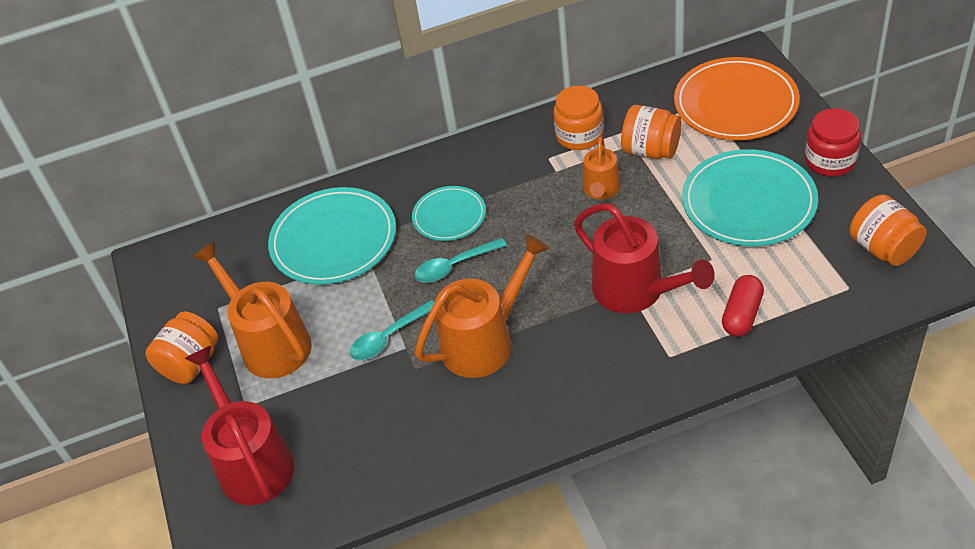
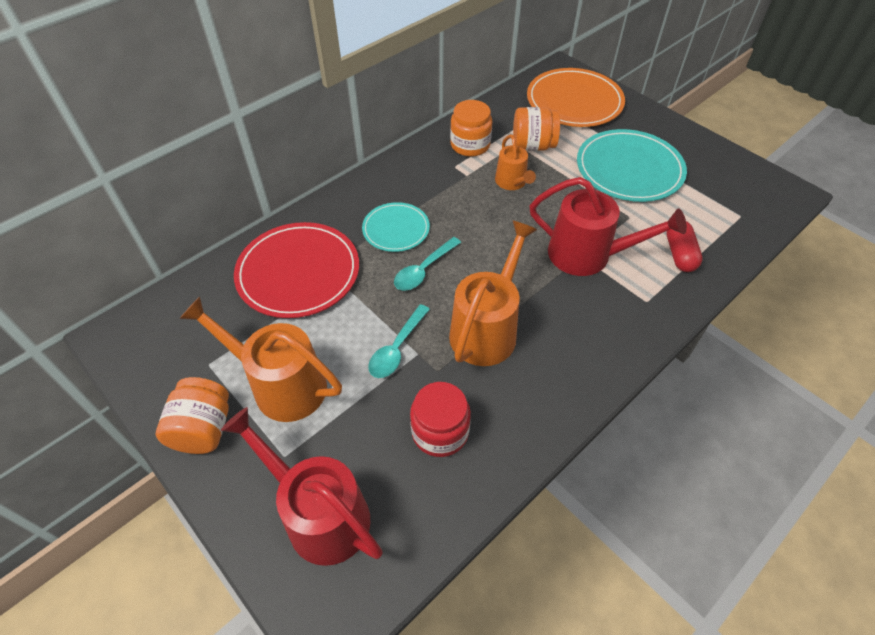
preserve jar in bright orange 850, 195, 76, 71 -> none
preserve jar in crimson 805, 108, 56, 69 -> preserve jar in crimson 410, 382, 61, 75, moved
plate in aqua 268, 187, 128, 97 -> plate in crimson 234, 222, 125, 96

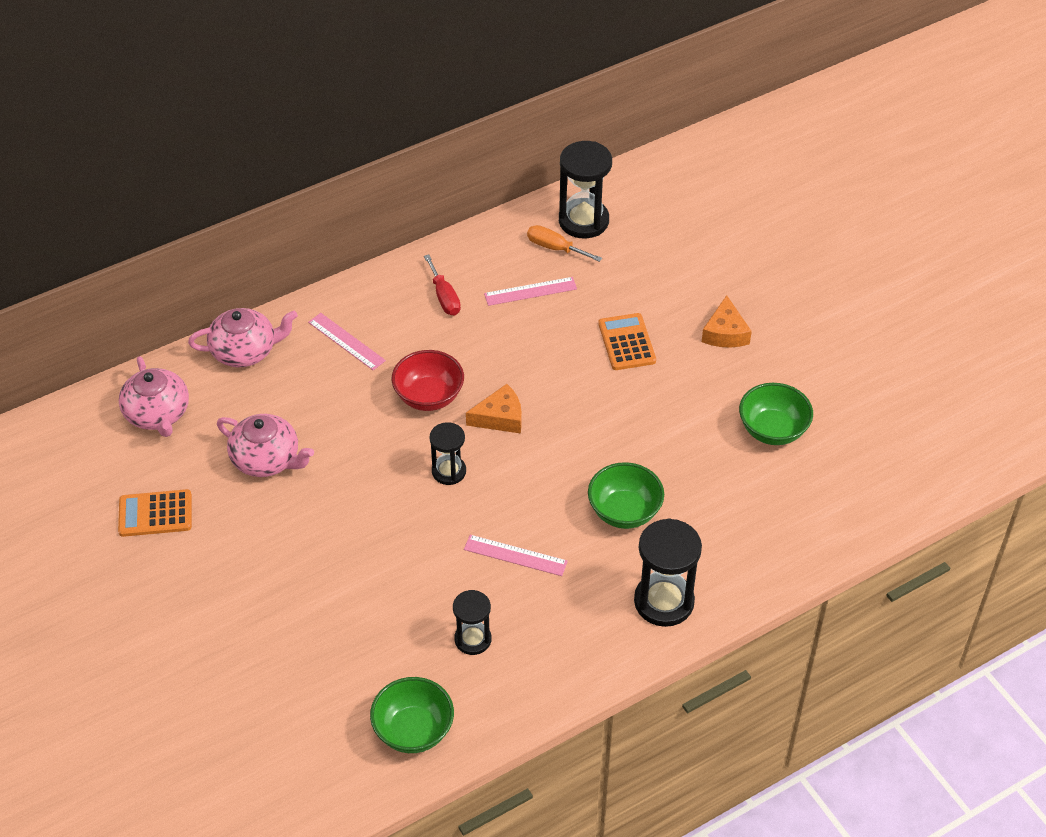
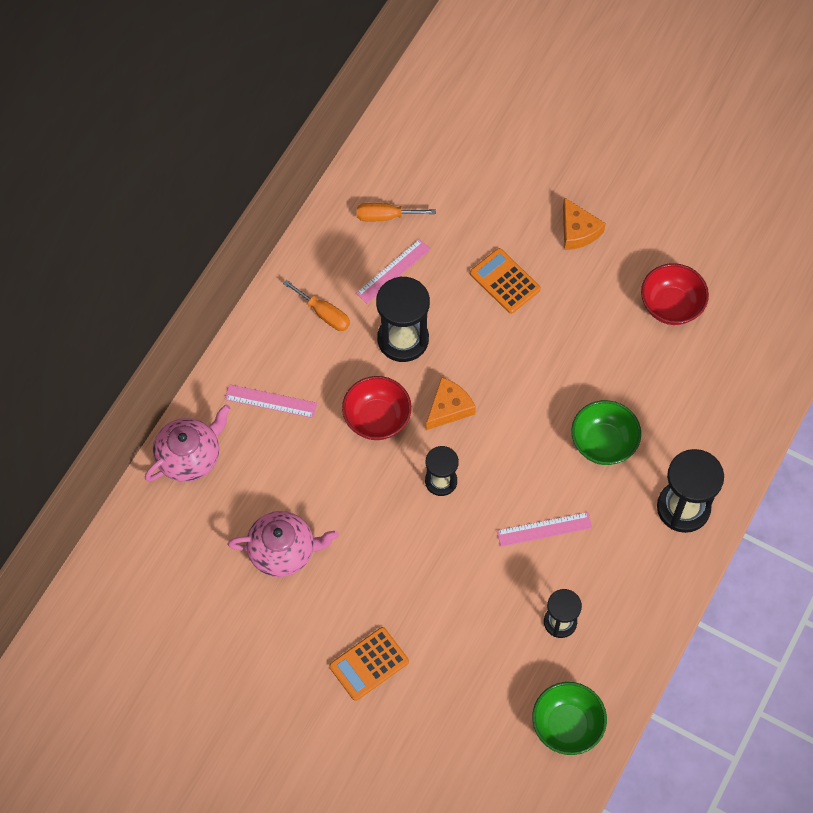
china teapot in rosy 119, 356, 70, 81 -> none
adding machine in bright orange 118, 489, 74, 48 -> adding machine in bright orange 329, 627, 80, 74, moved
hourglass in black 559, 141, 53, 97 -> hourglass in black 376, 276, 54, 86, moved
flat screwdriver in crimson 424, 255, 37, 60 -> flat screwdriver in bright orange 283, 280, 67, 51
bowl in leaf-green 739, 383, 74, 62 -> bowl in crimson 641, 263, 68, 62

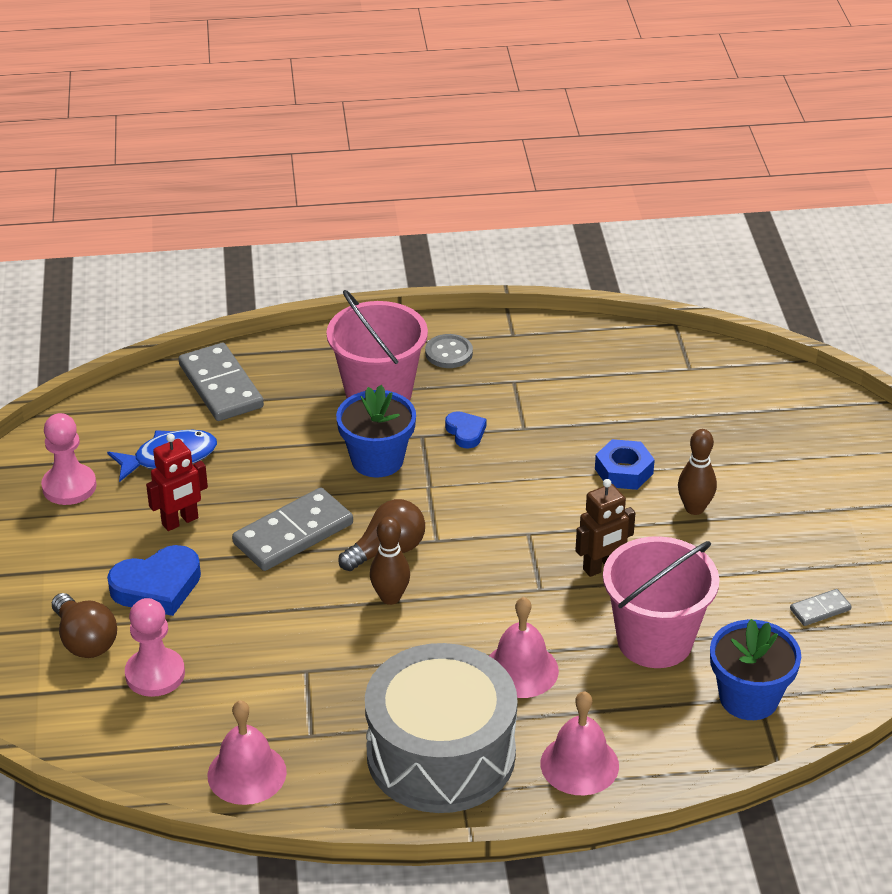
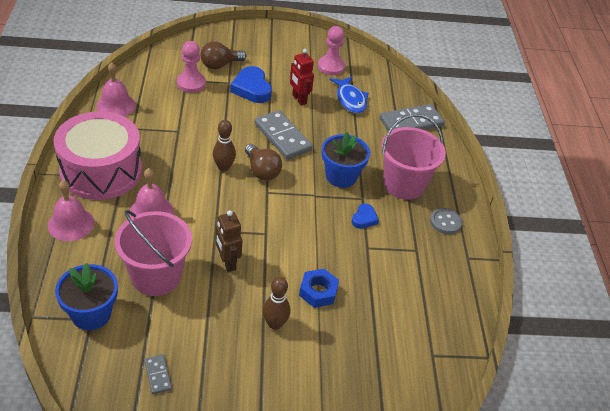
toy drum in ash-grey 365, 643, 153, 170 -> toy drum in rosy 54, 111, 88, 89
heart shape in blue 445, 411, 41, 38 -> heart shape in blue 352, 203, 27, 26, 45 degrees counterclockwise

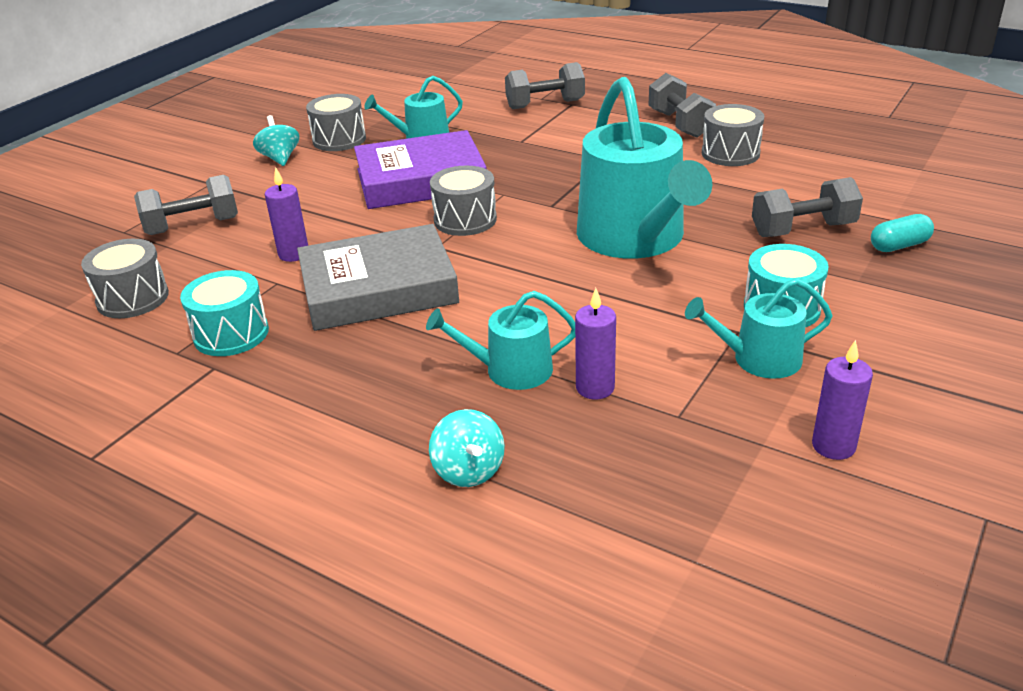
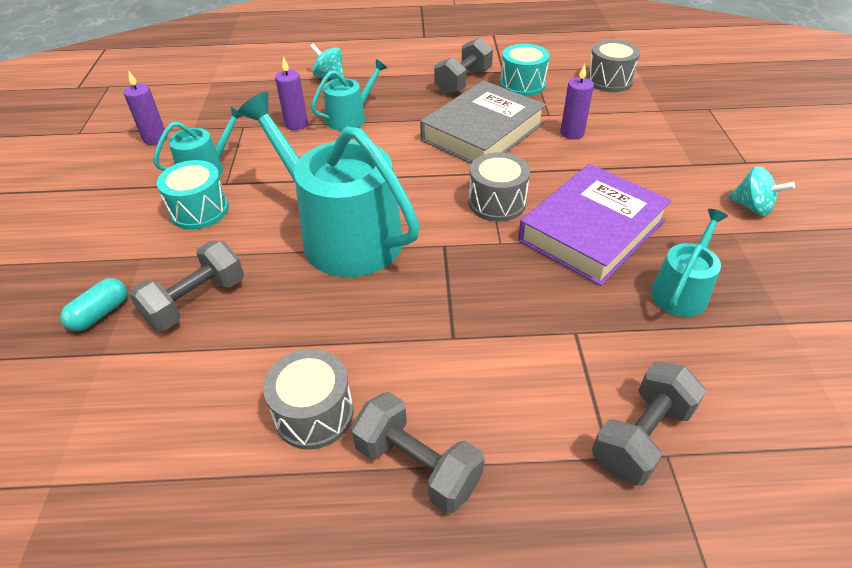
toy drum in ash-grey 306, 94, 60, 57 -> none
dumbbell in ash-grey 134, 175, 104, 60 -> dumbbell in ash-grey 434, 37, 59, 58, moved

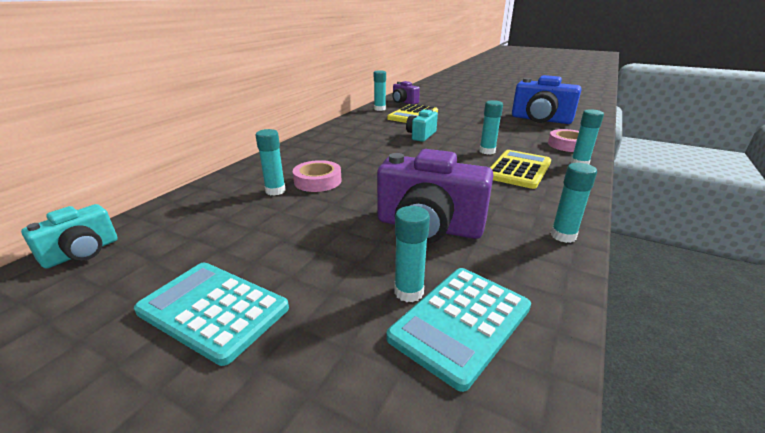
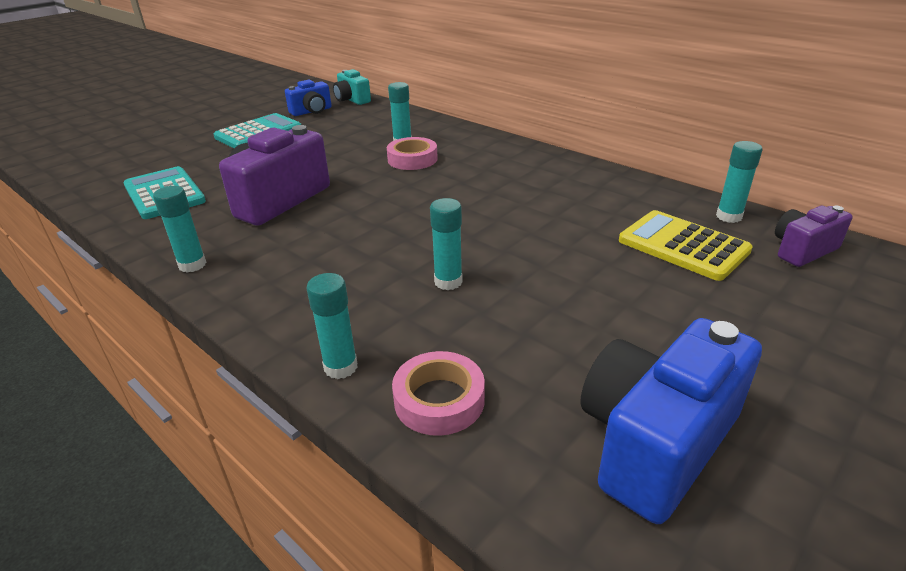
glue in aqua 395, 206, 35, 96 -> none
photo camera in aqua 406, 109, 32, 33 -> none
adding machine in yellow 490, 150, 61, 39 -> none
none -> photo camera in blue 285, 80, 47, 36

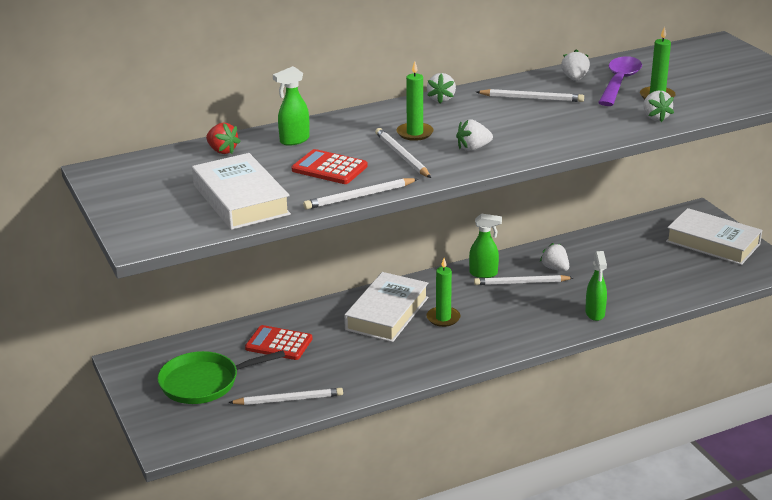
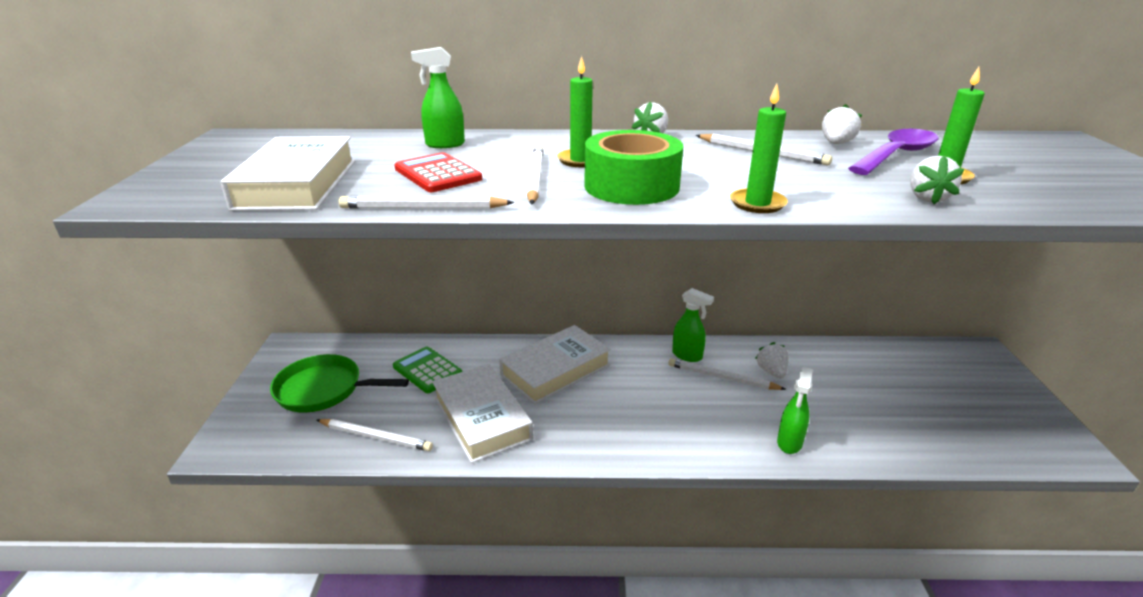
strawberry in crimson 206, 123, 35, 31 -> none
wax candle in leaf-green 426, 258, 35, 69 -> wax candle in leaf-green 730, 84, 58, 129, moved
hardcover in white 666, 208, 96, 57 -> hardcover in white 432, 364, 101, 99, moved
strawberry in white 456, 119, 37, 32 -> sticky tape in leaf-green 584, 130, 99, 75
adding machine in crimson 245, 325, 67, 35 -> adding machine in leaf-green 393, 346, 69, 47

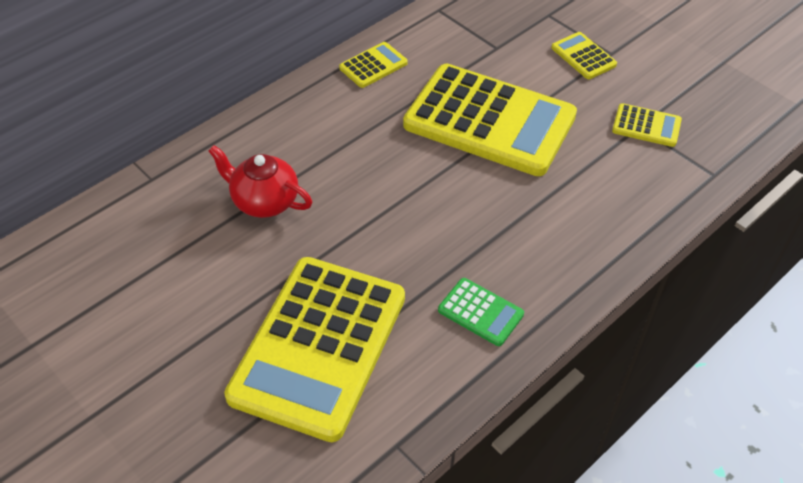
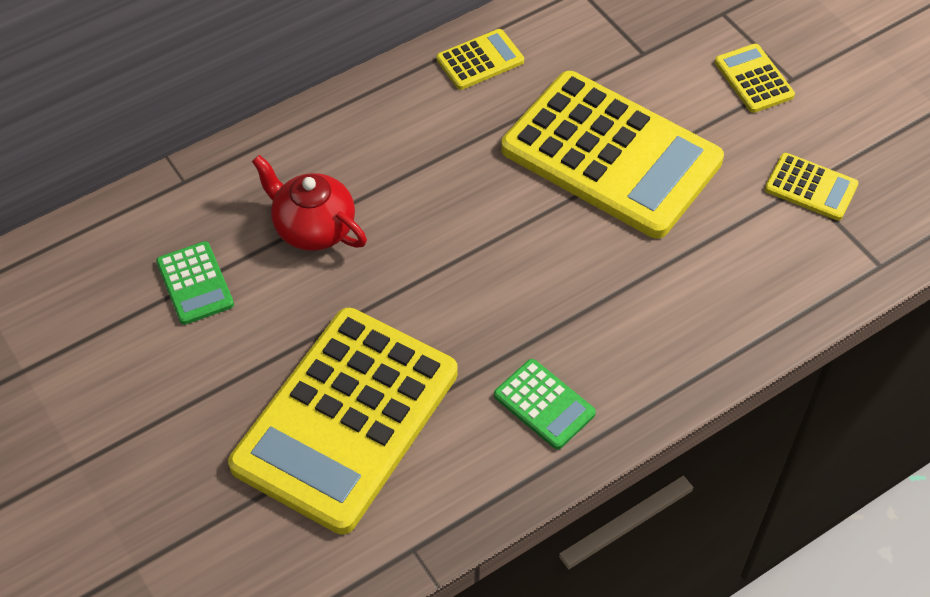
none -> adding machine in leaf-green 156, 241, 78, 84

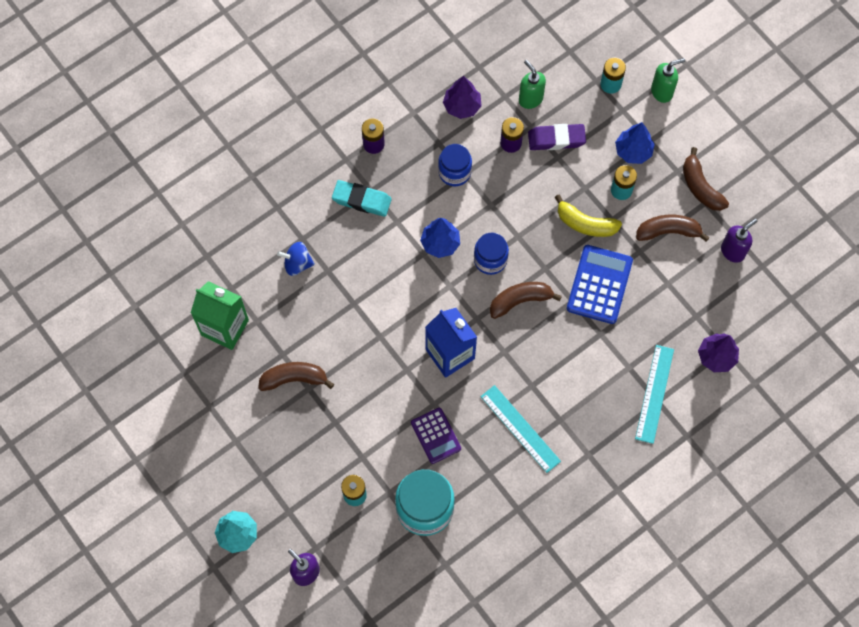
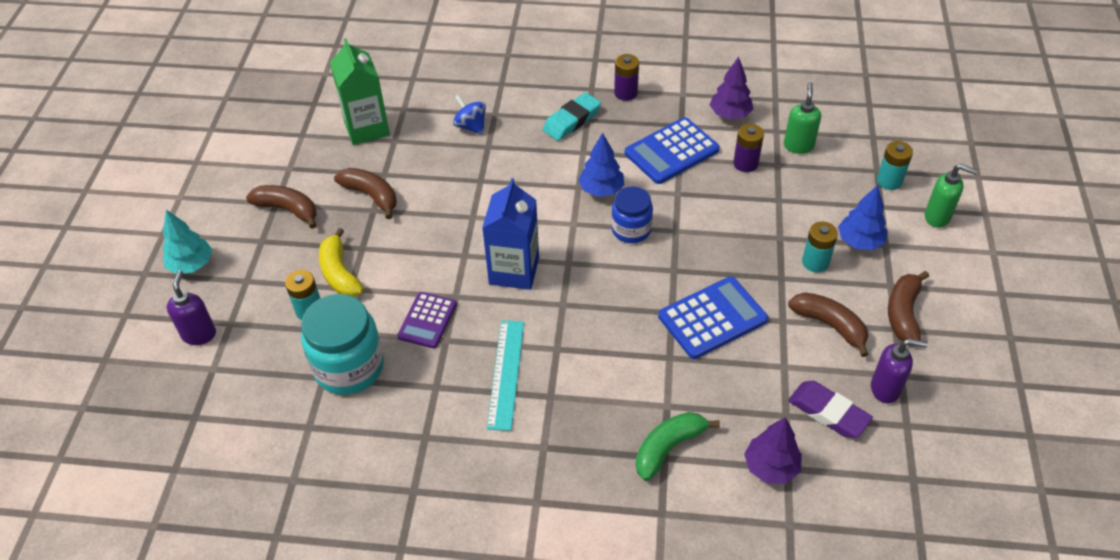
banana fruit in russet 490, 282, 72, 37 -> banana fruit in russet 246, 185, 71, 44, moved
gum eraser in violet 528, 124, 58, 26 -> gum eraser in violet 788, 381, 85, 57, moved
banana fruit in yellow 555, 194, 67, 43 -> banana fruit in yellow 319, 228, 45, 69, moved
preserve jar in blue 438, 144, 34, 42 -> adding machine in blue 625, 117, 95, 67
measuring stick in aqua 635, 345, 39, 99 -> banana fruit in leaf-green 636, 412, 84, 69
gum eraser in aqua 332, 180, 60, 37 -> gum eraser in aqua 542, 93, 59, 48, 75 degrees clockwise

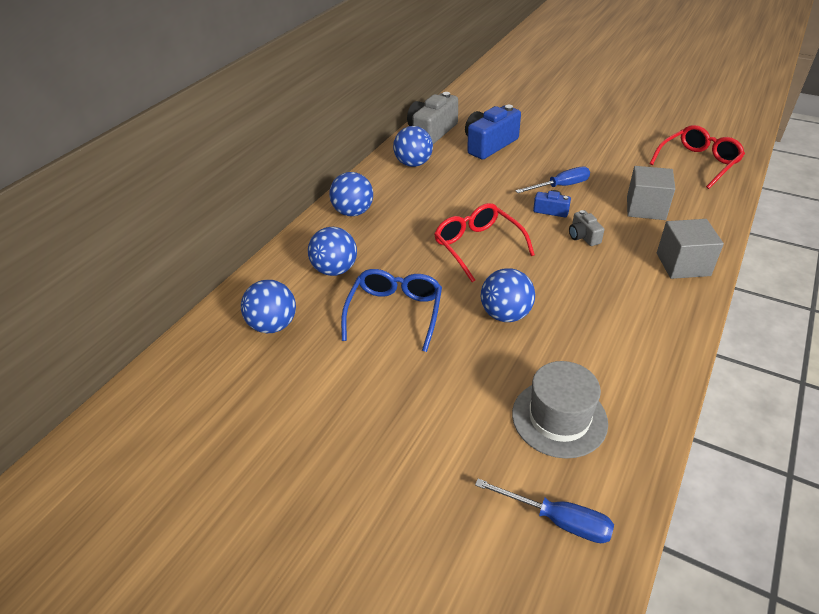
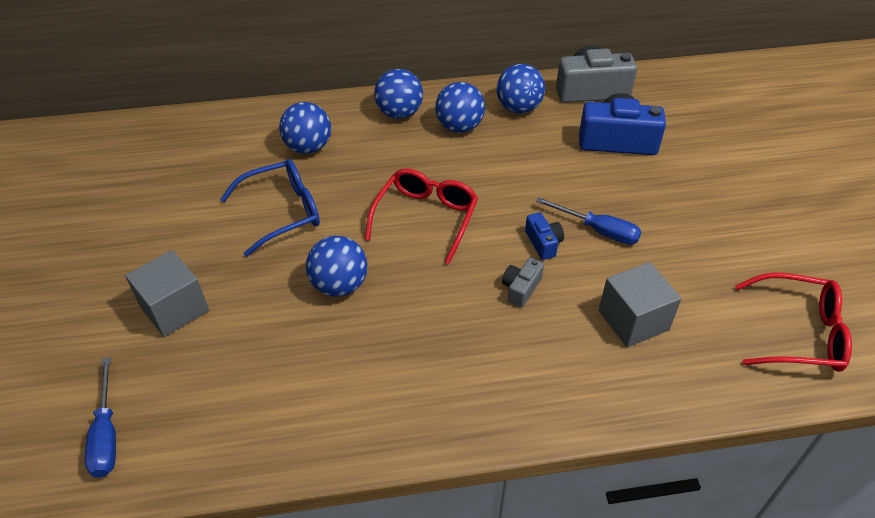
top hat in ash-grey 512, 361, 96, 97 -> none
play ball in blue 241, 280, 55, 53 -> play ball in blue 435, 82, 50, 51, moved
solid cube in ash-grey 657, 219, 67, 60 -> solid cube in ash-grey 125, 250, 84, 87, moved

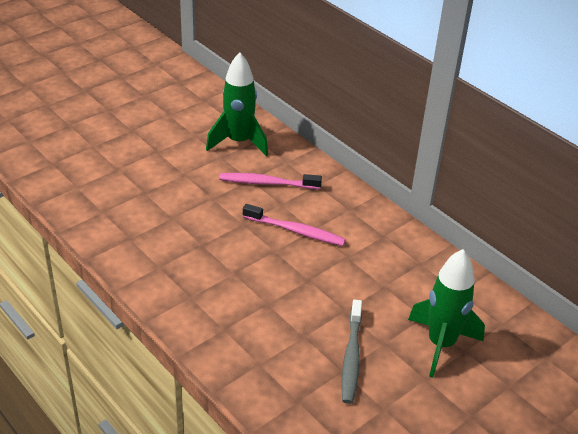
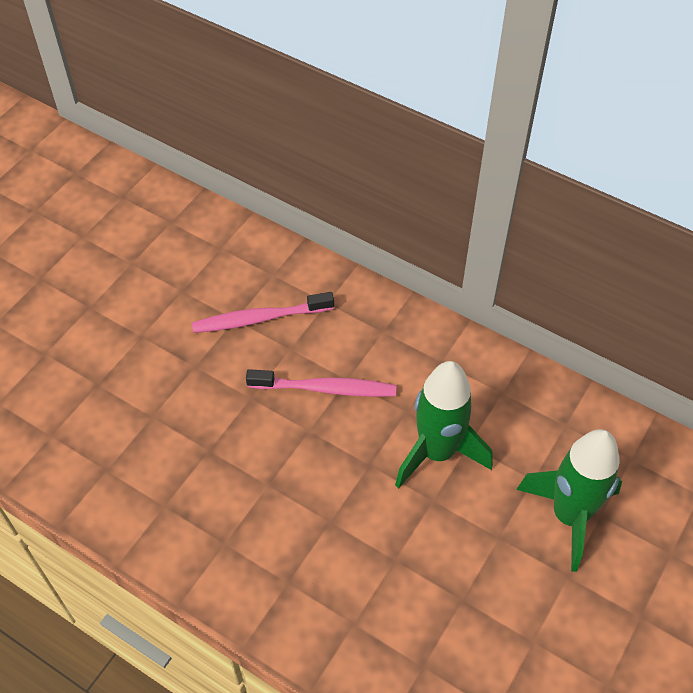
toothbrush in ash-grey 341, 299, 21, 105 -> none
toy rocket in leaf-green 206, 52, 62, 104 -> toy rocket in leaf-green 395, 361, 98, 127, moved

